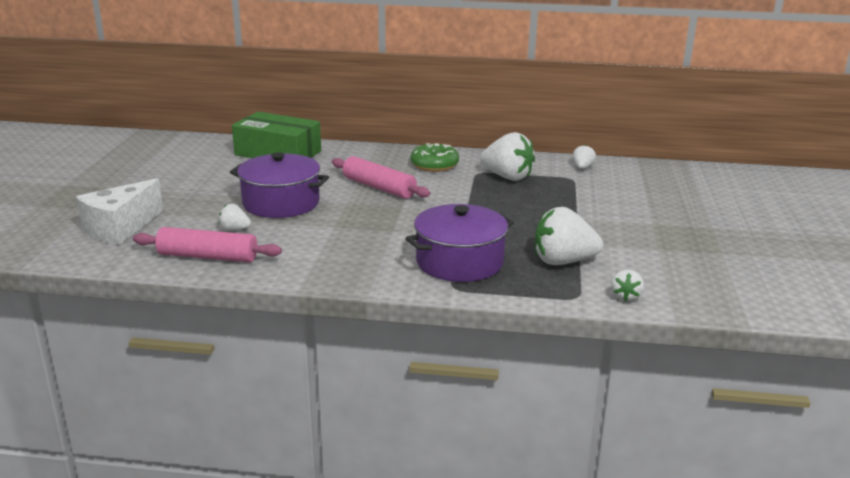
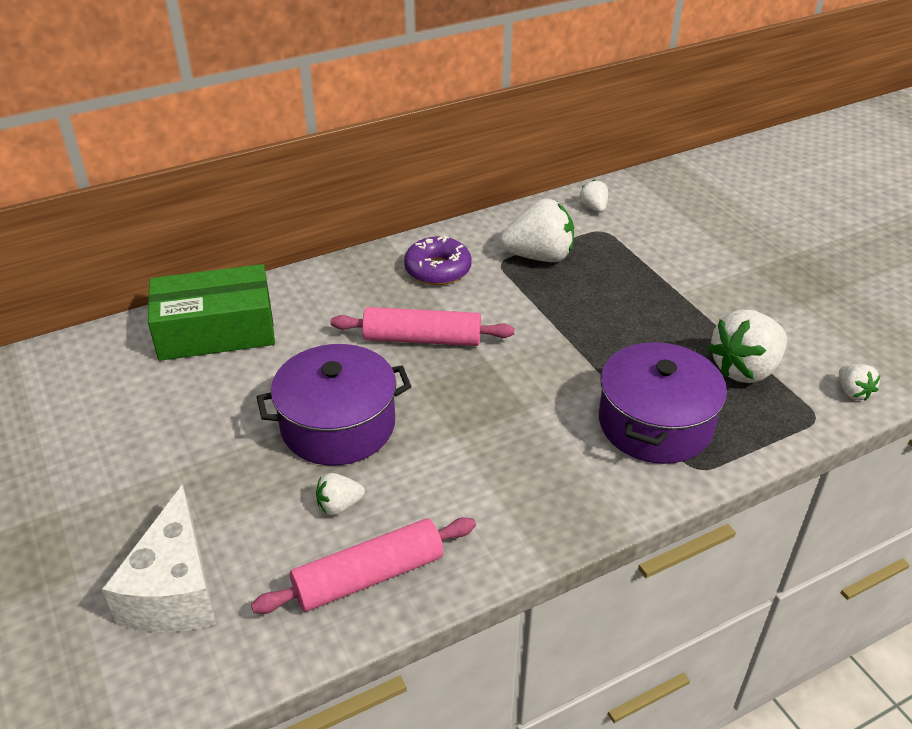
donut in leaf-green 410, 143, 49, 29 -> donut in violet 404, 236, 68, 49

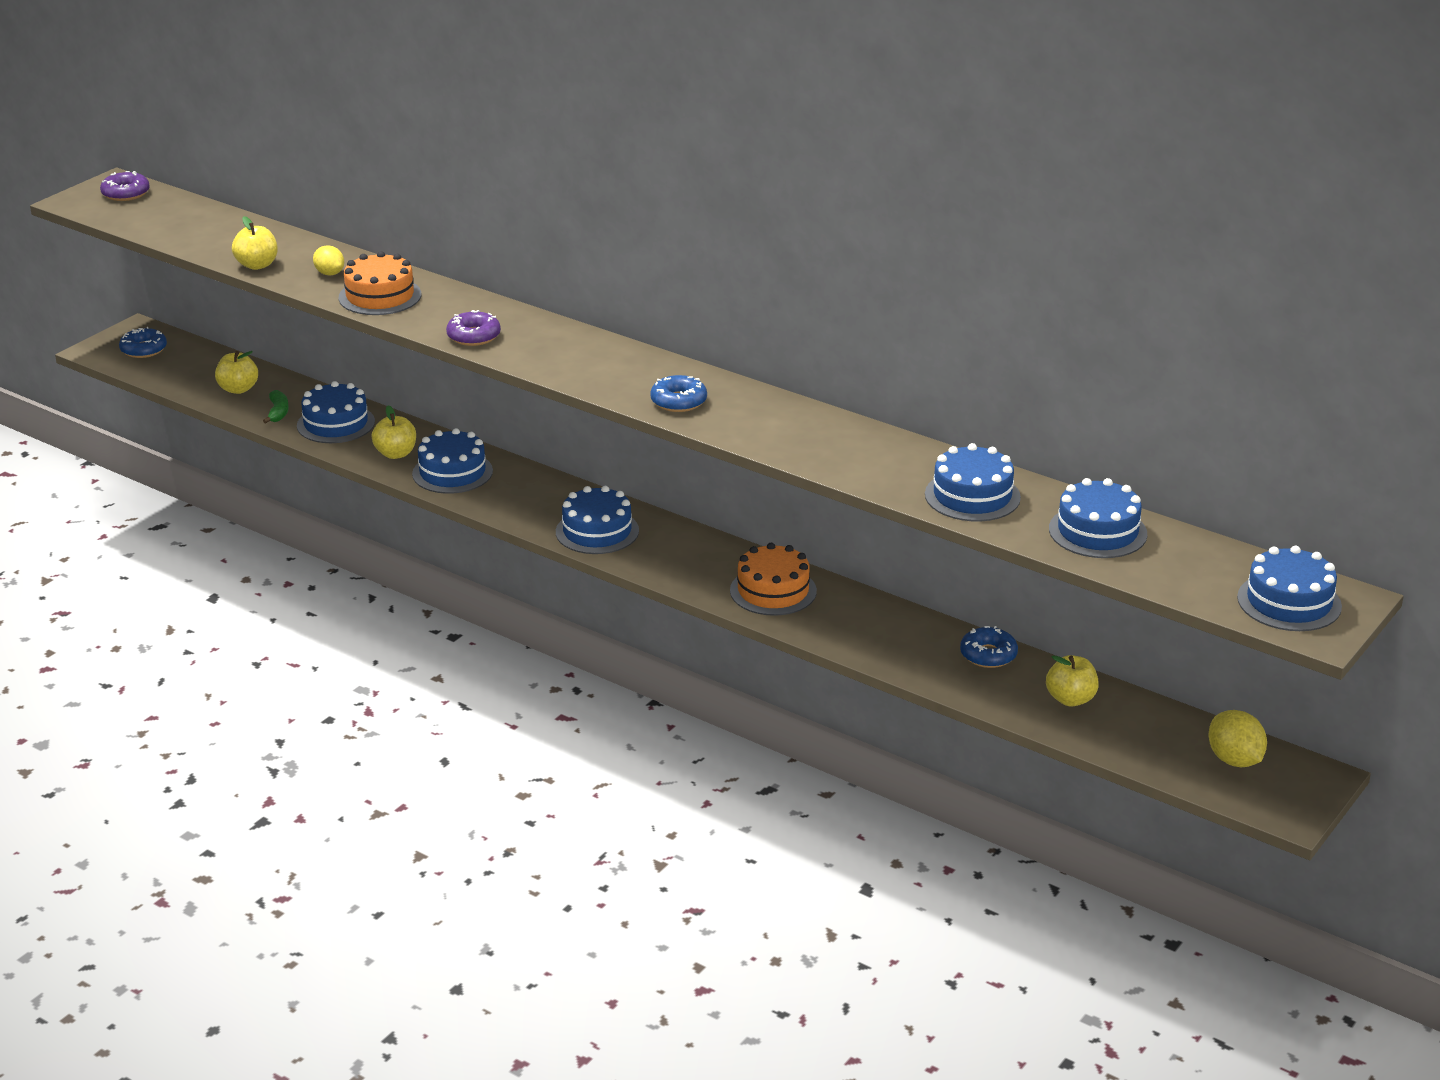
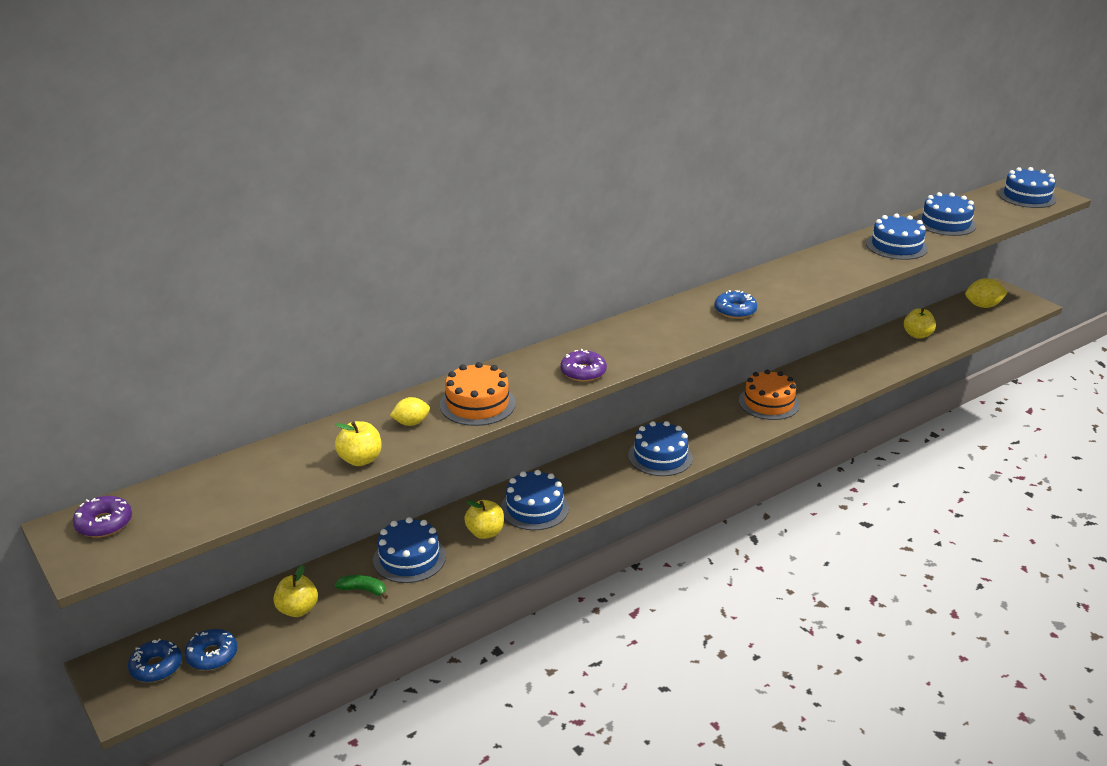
donut in blue 960, 626, 58, 42 -> donut in blue 185, 629, 52, 41, moved

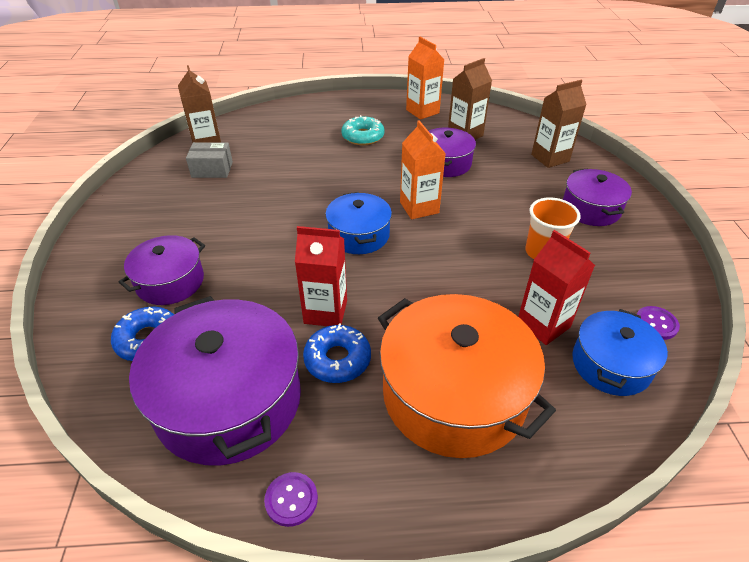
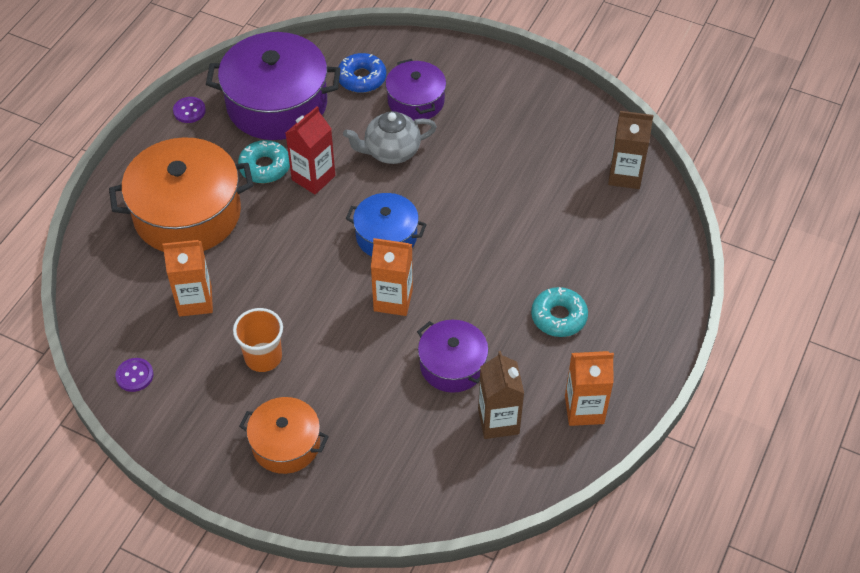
box in ash-grey 186, 142, 47, 36 -> none
milk carton in russet 531, 80, 56, 88 -> none
cooking pot in blue 572, 309, 96, 87 -> none
none -> china teapot in ash-grey 343, 111, 94, 53
donut in blue 303, 323, 68, 60 -> donut in aqua 238, 140, 52, 43
milk carton in crimson 518, 230, 77, 115 -> milk carton in bright orange 163, 240, 50, 77
cooking pot in violet 563, 169, 69, 57 -> cooking pot in bright orange 239, 397, 90, 77

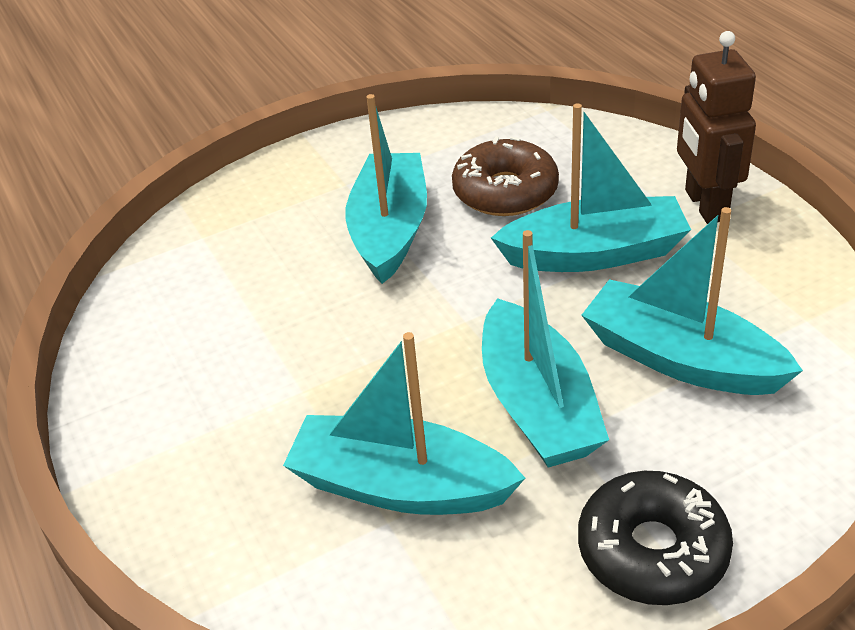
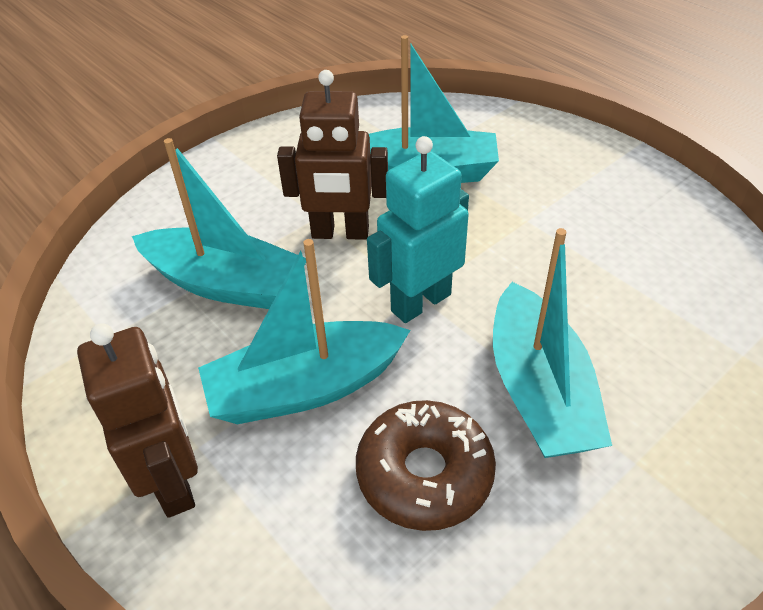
donut in black 578, 471, 155, 134 -> none
none -> toy robot in aqua 367, 136, 102, 187
boat in aqua 482, 230, 127, 237 -> toy robot in russet 277, 70, 111, 170

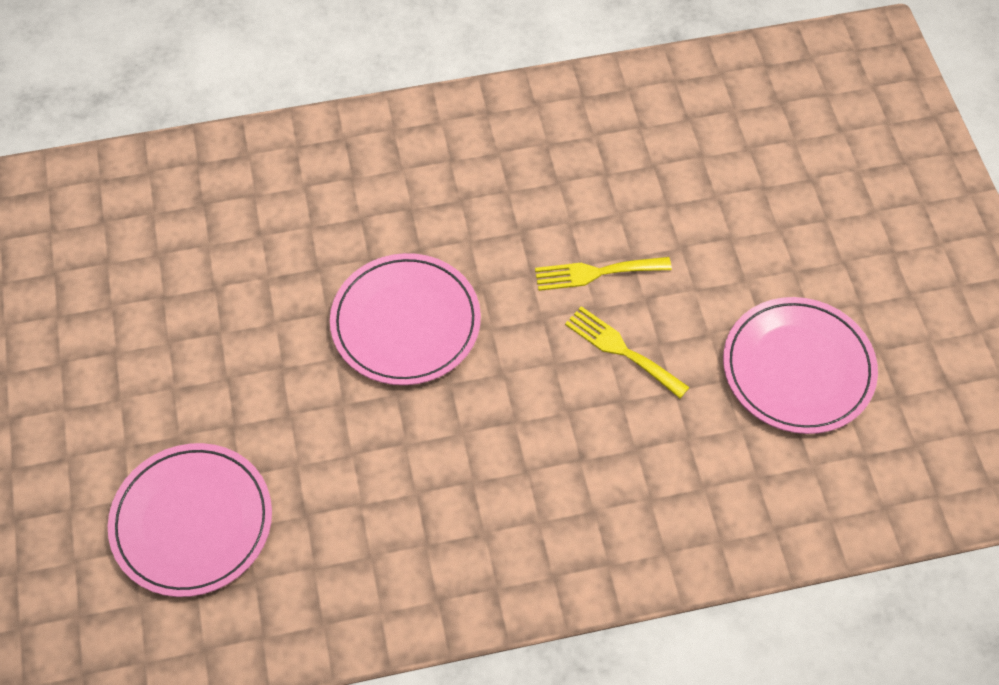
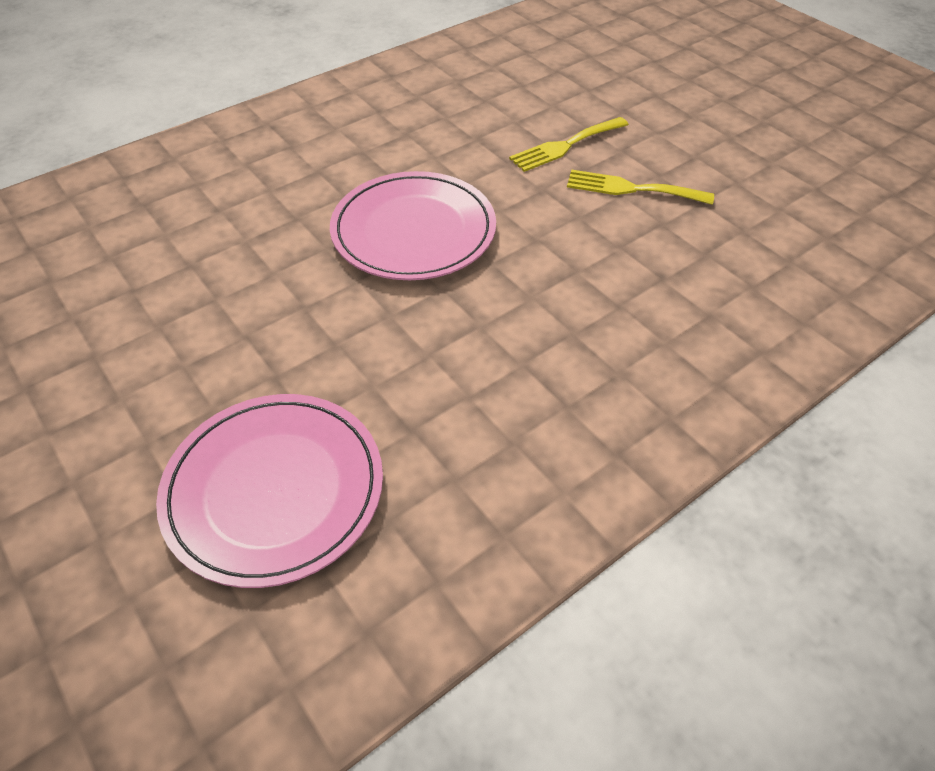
plate in rosy 723, 297, 155, 137 -> none

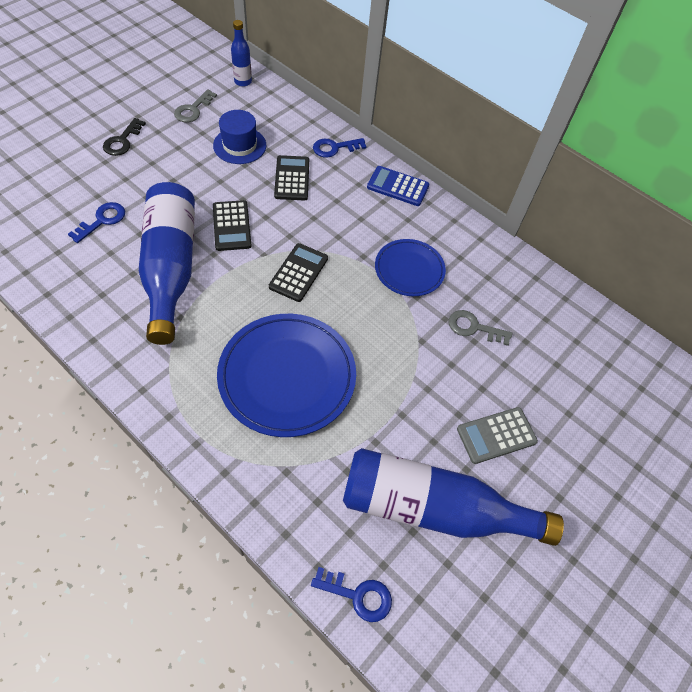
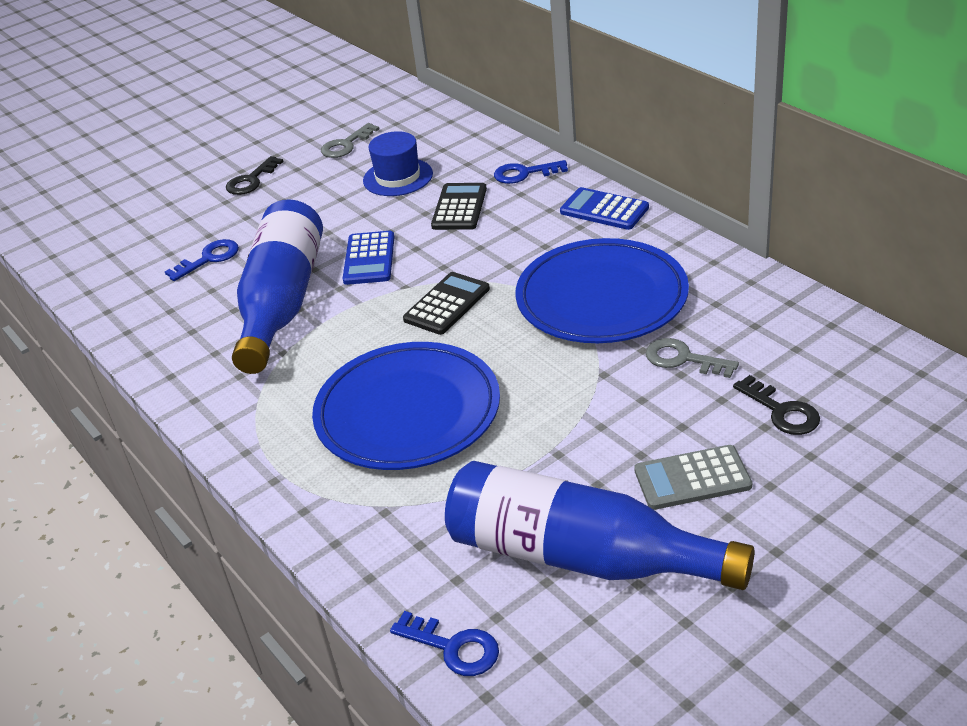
drink bottle in blue 231, 20, 21, 67 -> none
none -> key in black 733, 375, 87, 60
adding machine in black 213, 200, 39, 51 -> adding machine in blue 343, 231, 52, 54
plate in blue 375, 239, 71, 57 -> plate in blue 516, 238, 173, 105, x1.71

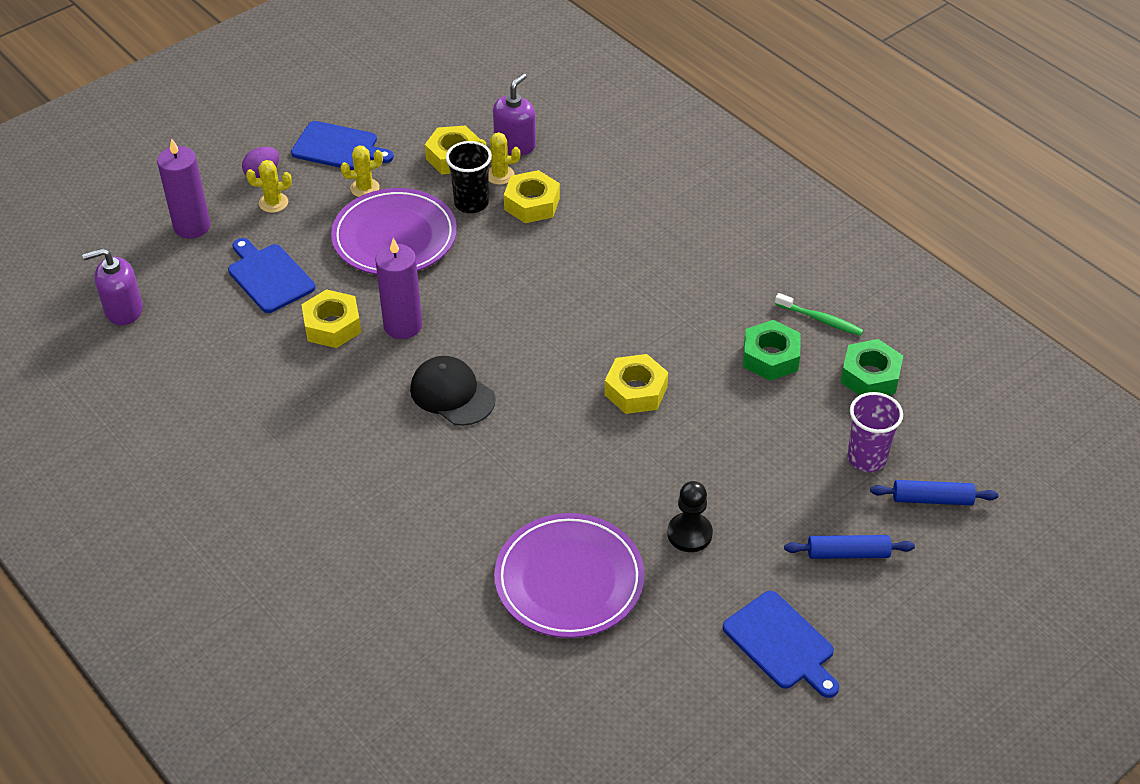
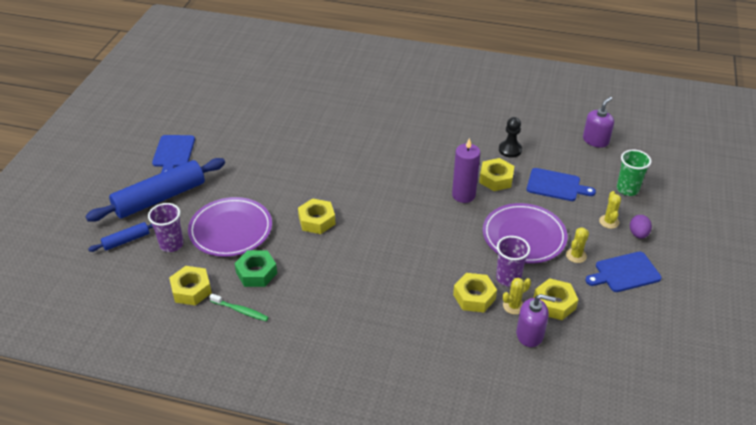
peaked cap in black 410, 356, 86, 70 -> none
plate in violet 494, 513, 151, 125 -> plate in violet 188, 197, 84, 60, moved
pawn in black 667, 481, 46, 71 -> pawn in black 499, 117, 23, 41, moved
wax candle in violet 157, 138, 53, 101 -> beaker in leaf-green 617, 150, 34, 46
beaker in black 446, 141, 46, 72 -> beaker in violet 496, 236, 34, 51
hexagon nut in leaf-green 840, 339, 63, 56 -> hexagon nut in yellow 169, 266, 43, 40
prickly plant in yellow 246, 160, 46, 53 -> prickly plant in yellow 599, 191, 22, 38, 45 degrees counterclockwise
soap dispenser in violet 493, 73, 43, 82 -> soap dispenser in violet 516, 294, 40, 53, 75 degrees counterclockwise
bread board in blue 723, 591, 116, 107 -> bread board in blue 152, 135, 43, 38, 105 degrees counterclockwise
toothbrush in leaf-green 775, 293, 89, 43 -> toothbrush in leaf-green 209, 294, 60, 27, 150 degrees counterclockwise
rolling pin in blue 784, 535, 131, 24 -> rolling pin in blue 85, 158, 140, 64, x2.10

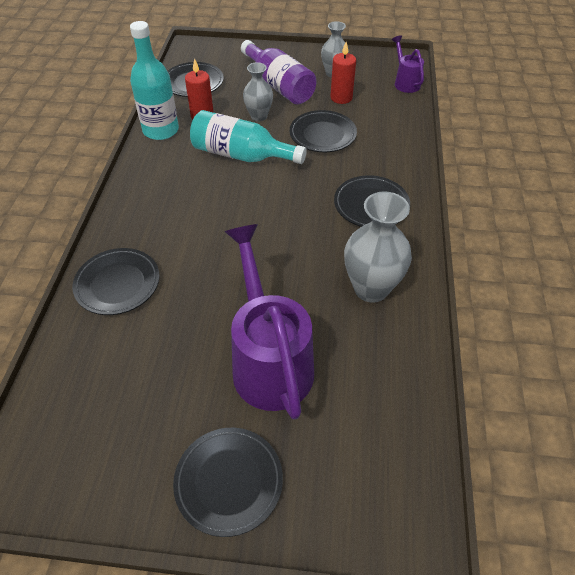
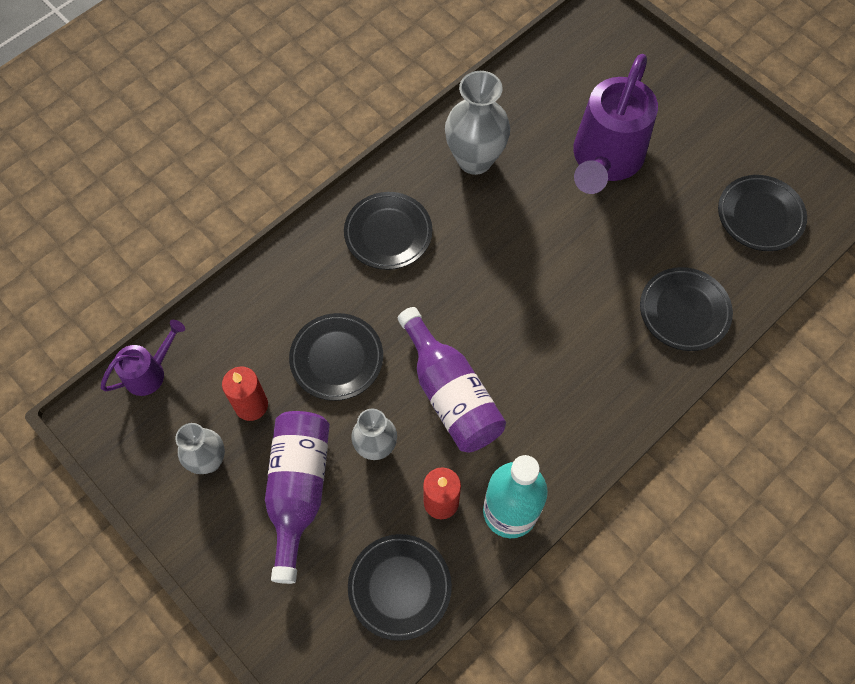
plate in black 173, 428, 110, 109 -> plate in black 718, 175, 89, 76, moved
drink bottle in aqua 190, 110, 117, 54 -> drink bottle in violet 398, 307, 108, 146
watering can in violet 392, 35, 32, 58 -> watering can in violet 101, 320, 84, 76, 150 degrees counterclockwise

